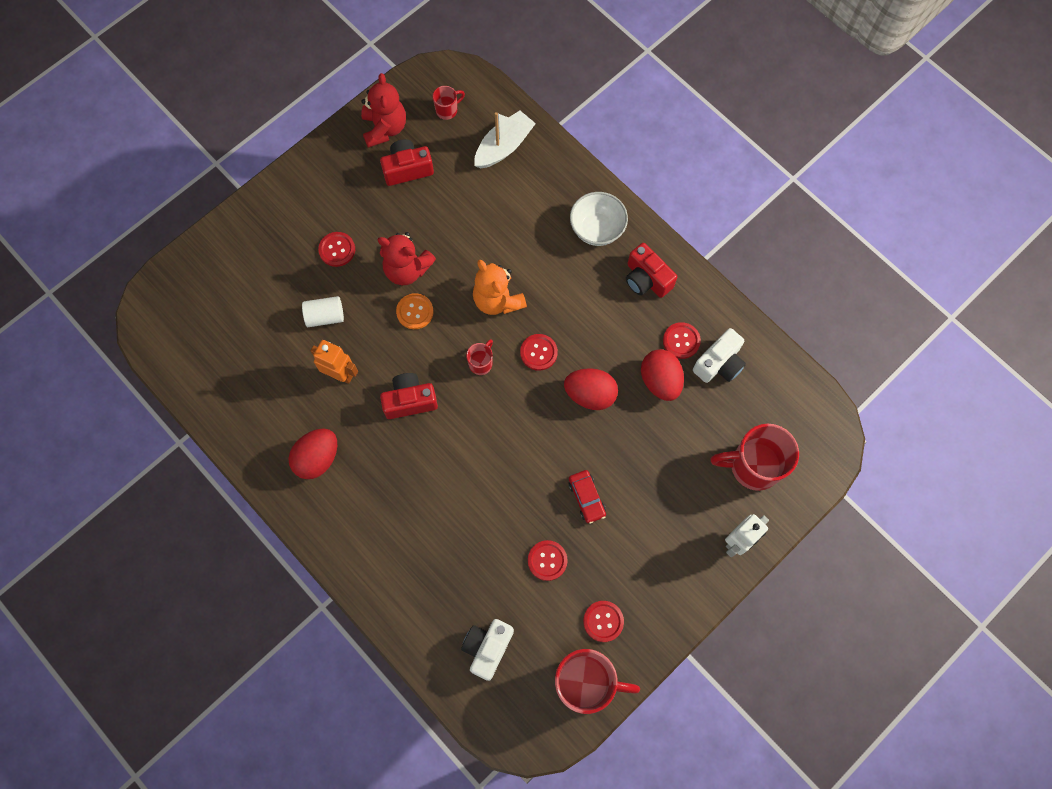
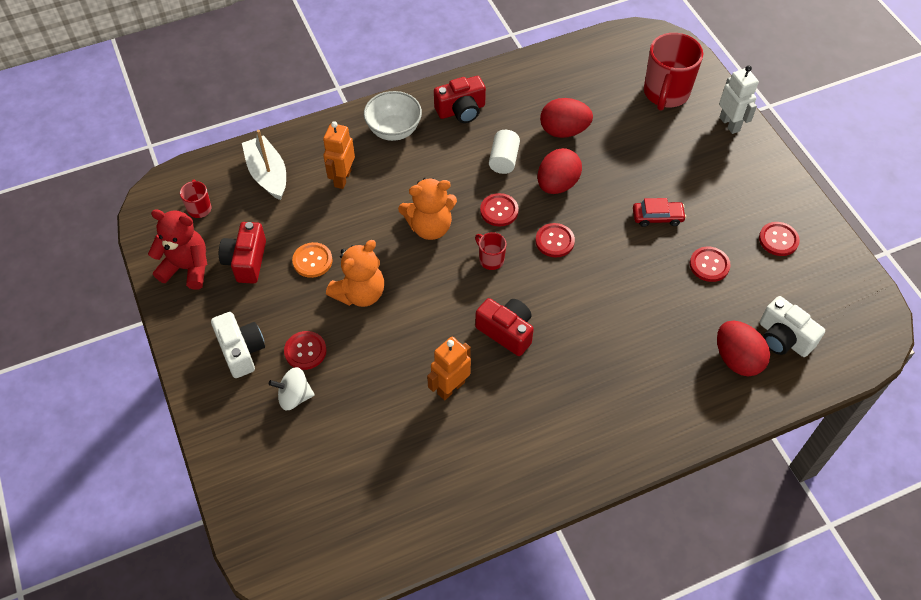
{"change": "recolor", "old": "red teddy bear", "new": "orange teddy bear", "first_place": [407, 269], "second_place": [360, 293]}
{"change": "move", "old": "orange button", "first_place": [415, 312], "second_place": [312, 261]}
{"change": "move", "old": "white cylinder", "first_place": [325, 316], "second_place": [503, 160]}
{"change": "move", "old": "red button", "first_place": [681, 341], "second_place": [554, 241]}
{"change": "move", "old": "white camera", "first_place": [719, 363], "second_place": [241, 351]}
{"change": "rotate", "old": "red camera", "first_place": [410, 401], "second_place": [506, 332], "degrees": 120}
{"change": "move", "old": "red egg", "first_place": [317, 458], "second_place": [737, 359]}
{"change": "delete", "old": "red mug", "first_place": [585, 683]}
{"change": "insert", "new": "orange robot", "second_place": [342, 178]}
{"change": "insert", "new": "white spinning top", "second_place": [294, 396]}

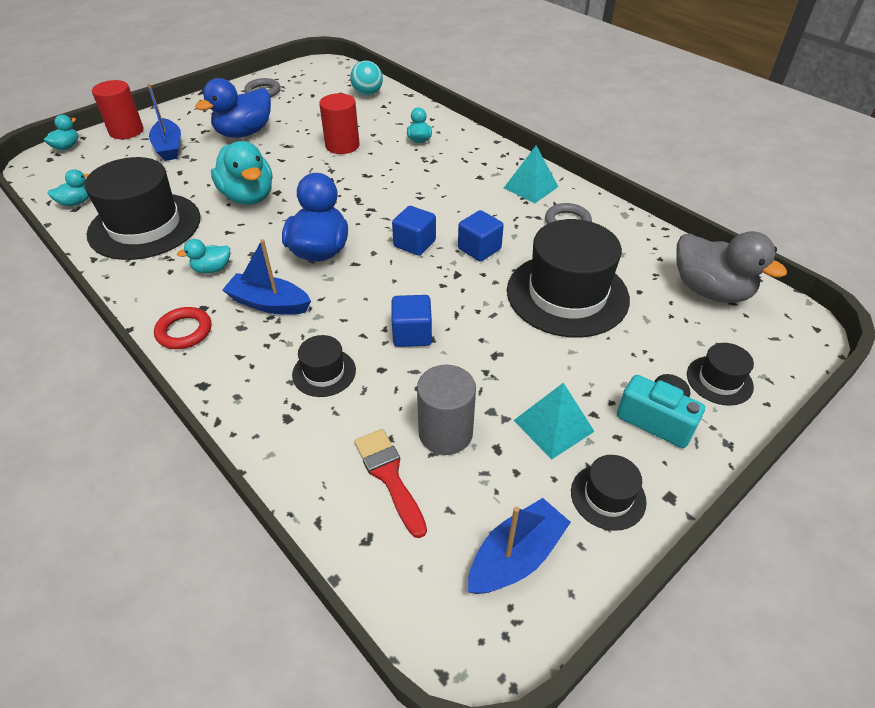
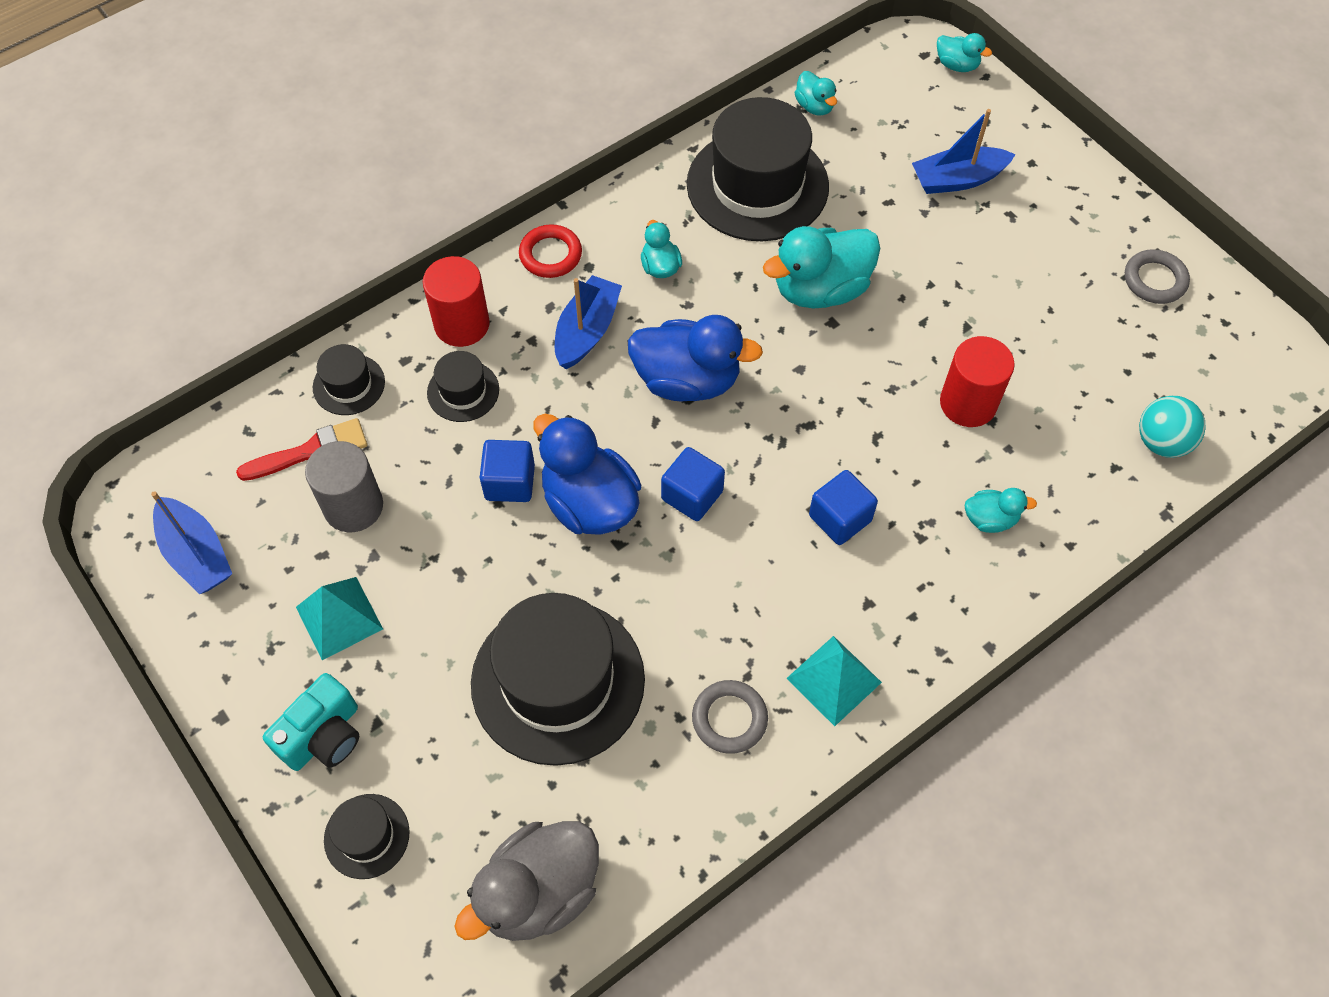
{"change": "move", "old": "blue duck", "first_place": [244, 133], "second_place": [589, 503]}
{"change": "move", "old": "red cylinder", "first_place": [126, 131], "second_place": [462, 324]}
{"change": "move", "old": "blue cube", "first_place": [479, 249], "second_place": [840, 518]}
{"change": "move", "old": "black hat", "first_place": [608, 496], "second_place": [349, 384]}

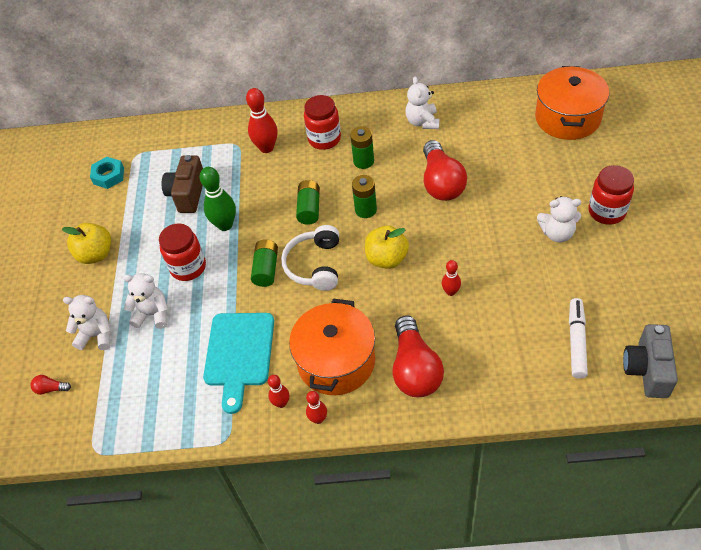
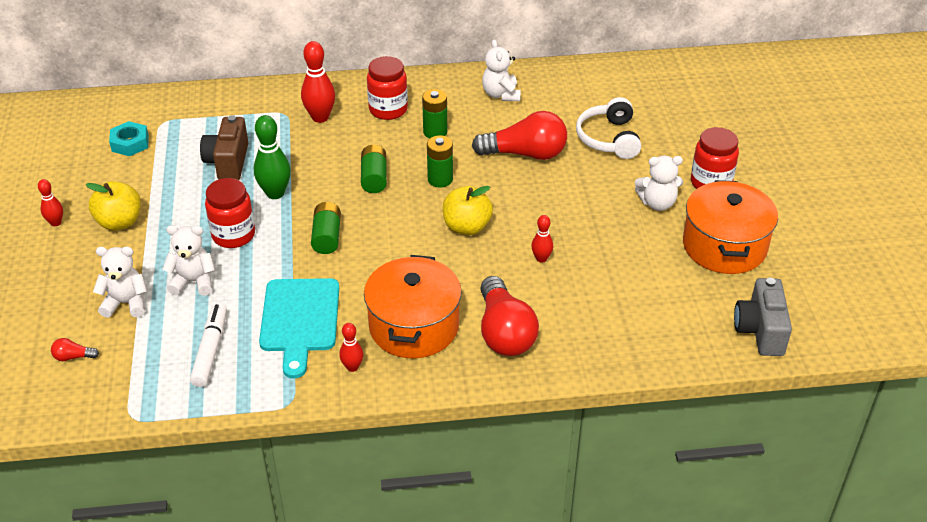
{"change": "move", "old": "orange pot", "first_place": [567, 118], "second_place": [724, 246]}
{"change": "rotate", "old": "red light bulb", "first_place": [441, 183], "second_place": [525, 154], "degrees": -75}
{"change": "move", "old": "white headphones", "first_place": [314, 265], "second_place": [608, 138]}
{"change": "move", "old": "white marker", "first_place": [576, 341], "second_place": [211, 350]}
{"change": "move", "old": "red bowling pin", "first_place": [318, 419], "second_place": [56, 223]}

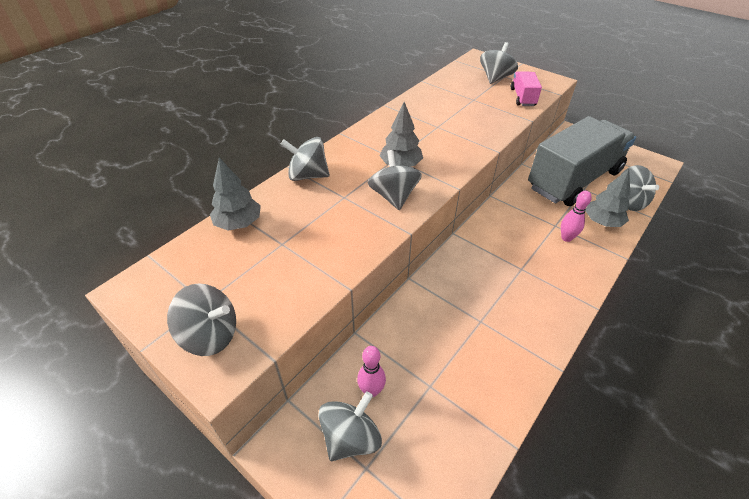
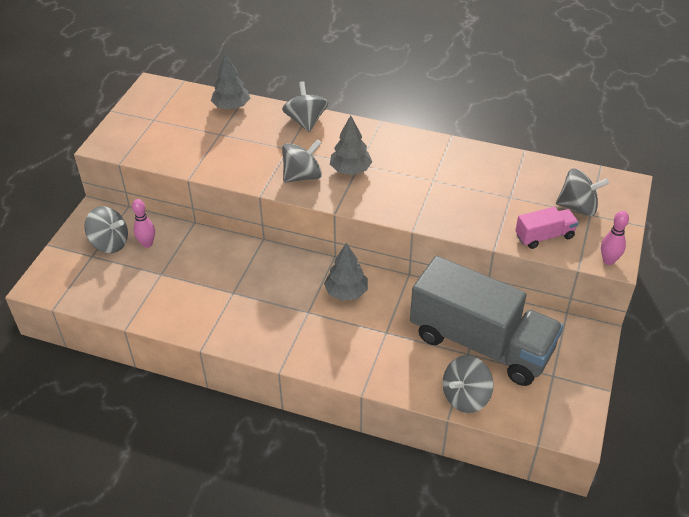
{"change": "move", "old": "grey tree", "first_place": [602, 222], "second_place": [346, 292]}
{"change": "move", "old": "pink bowling pin", "first_place": [566, 238], "second_place": [608, 260]}
{"change": "delete", "old": "grey spinning top", "first_place": [211, 335]}

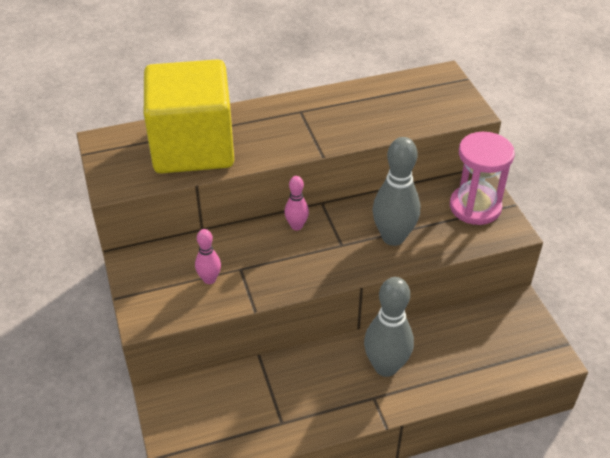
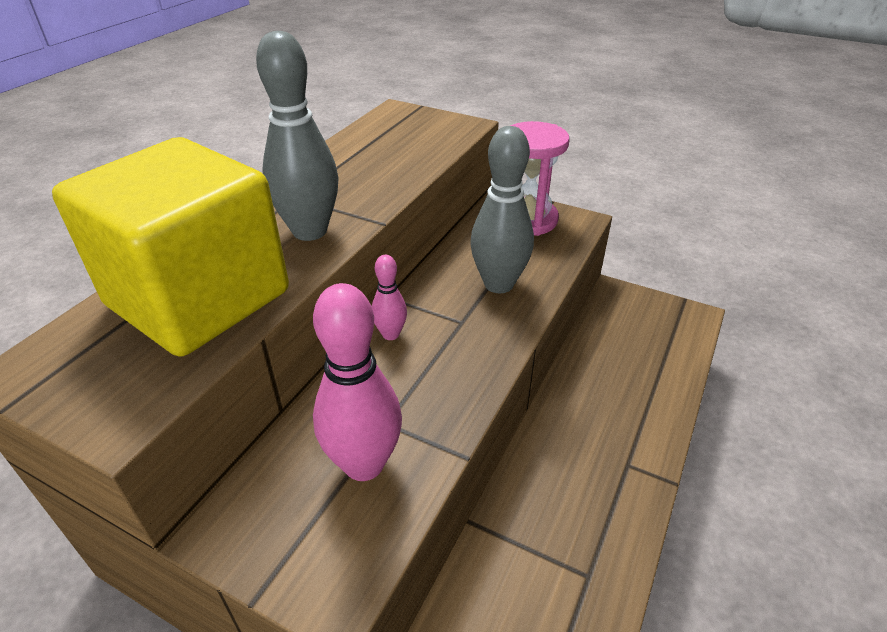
{"change": "resize", "old": "pink bowling pin", "first_place": [209, 279], "second_place": [364, 464], "factor": 1.89}
{"change": "move", "old": "grey bowling pin", "first_place": [386, 367], "second_place": [310, 231]}

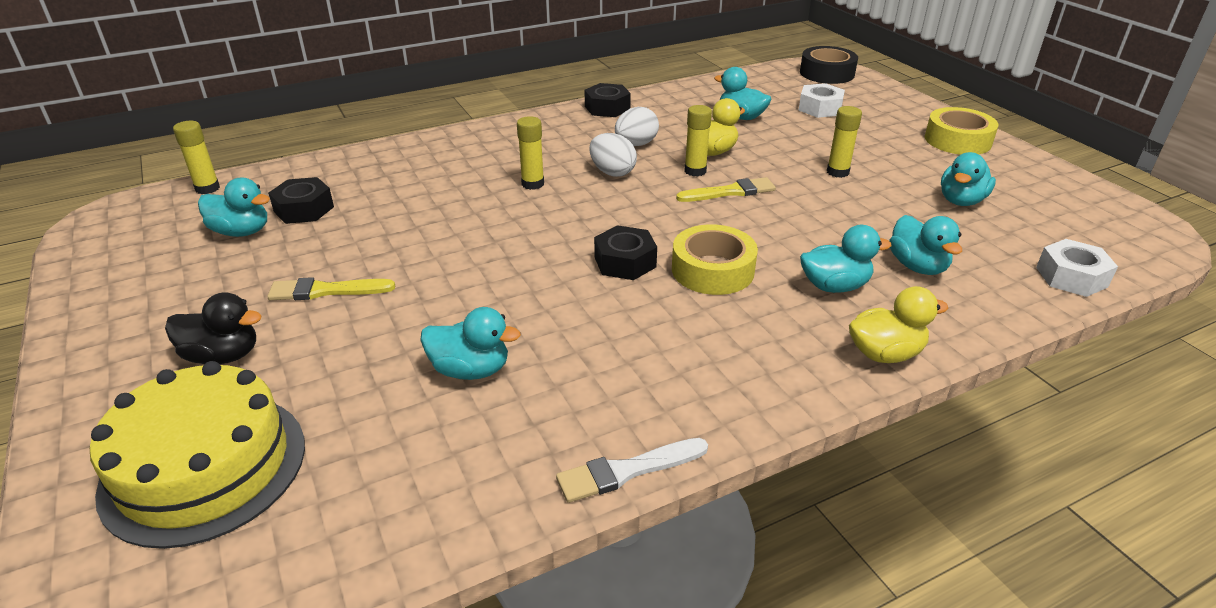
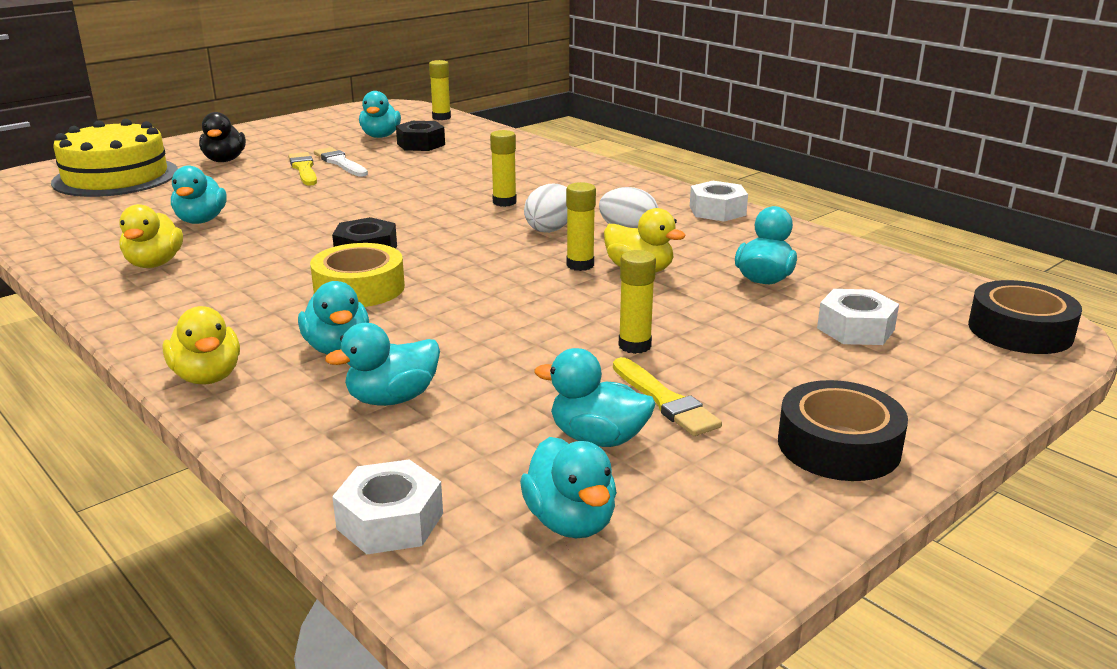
{"change": "recolor", "old": "black nut", "new": "white nut", "first_place": [607, 108], "second_place": [717, 211]}
{"change": "recolor", "old": "yellow tape", "new": "black tape", "first_place": [957, 140], "second_place": [838, 446]}
{"change": "move", "old": "yellow brush", "first_place": [730, 192], "second_place": [665, 401]}
{"change": "move", "old": "white brush", "first_place": [627, 471], "second_place": [340, 163]}
{"change": "insert", "new": "yellow duck", "second_place": [154, 264]}
{"change": "insert", "new": "turquoise duck", "second_place": [570, 521]}

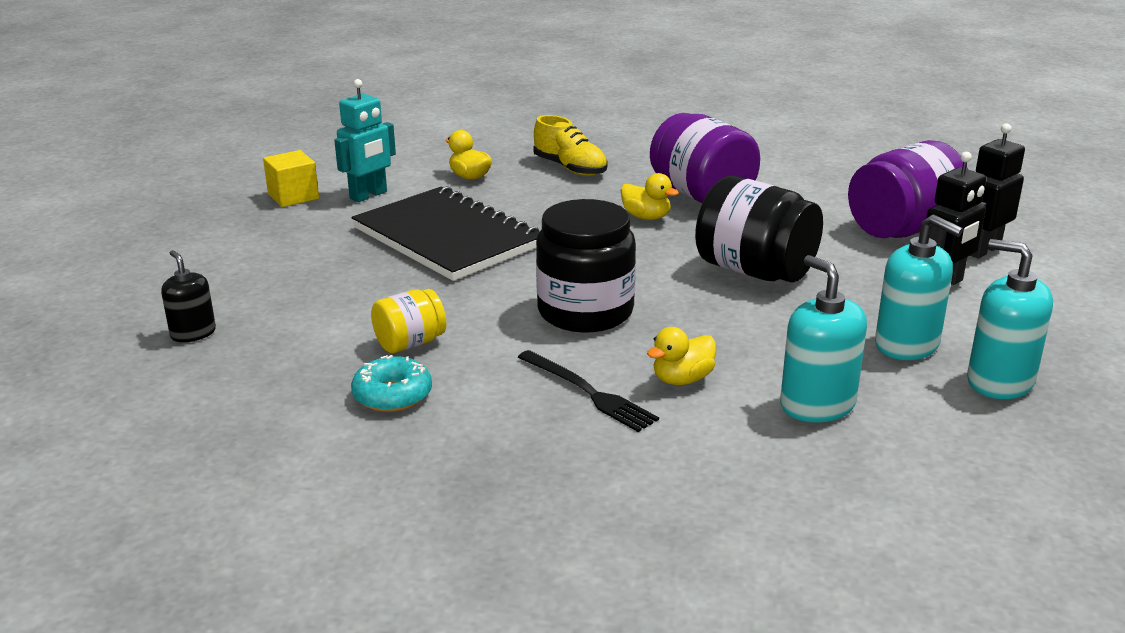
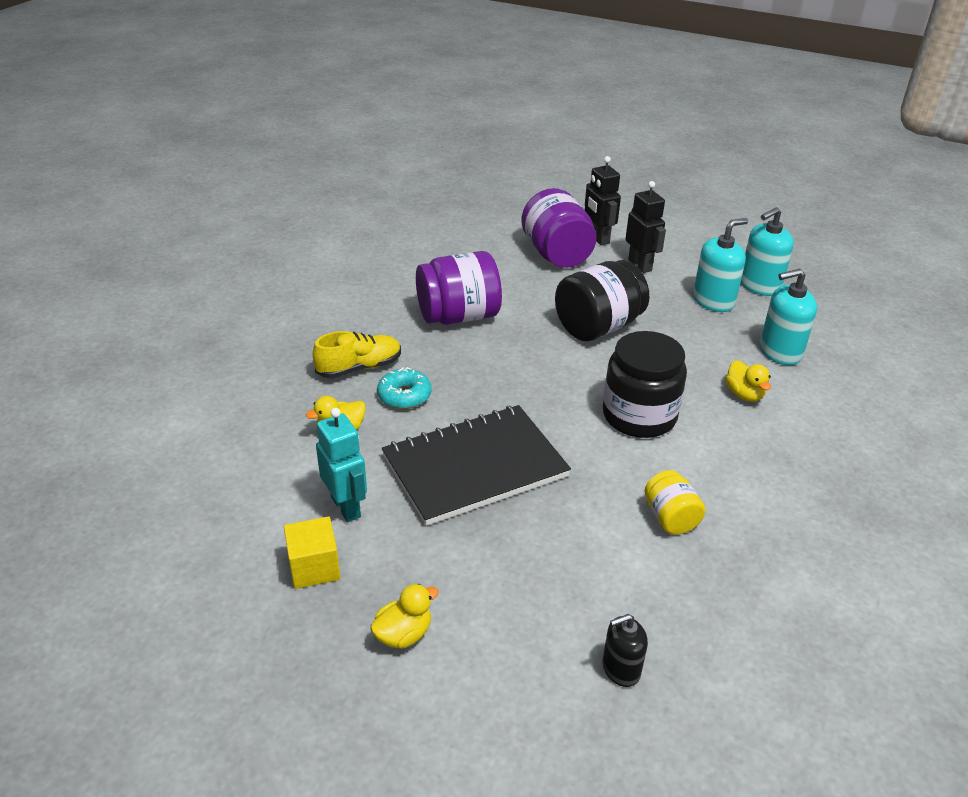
{"change": "move", "old": "yellow duck", "first_place": [646, 217], "second_place": [403, 634]}
{"change": "delete", "old": "black fork", "first_place": [588, 392]}
{"change": "move", "old": "turquoise donut", "first_place": [392, 395], "second_place": [404, 395]}

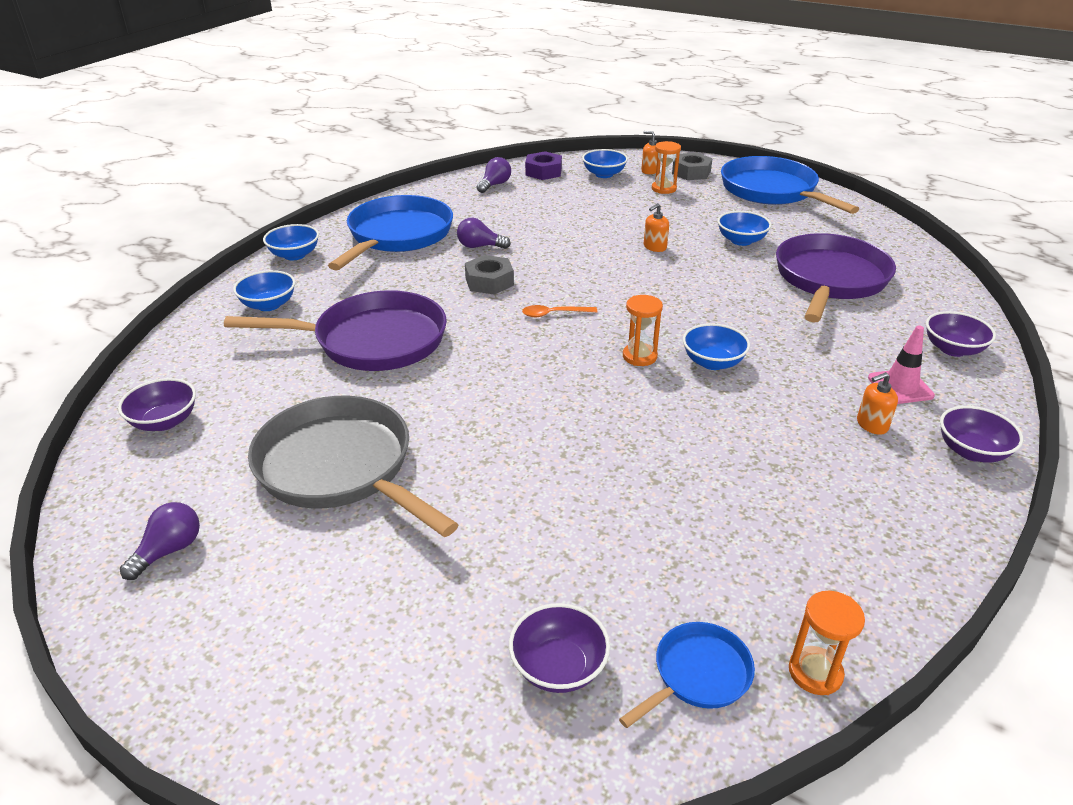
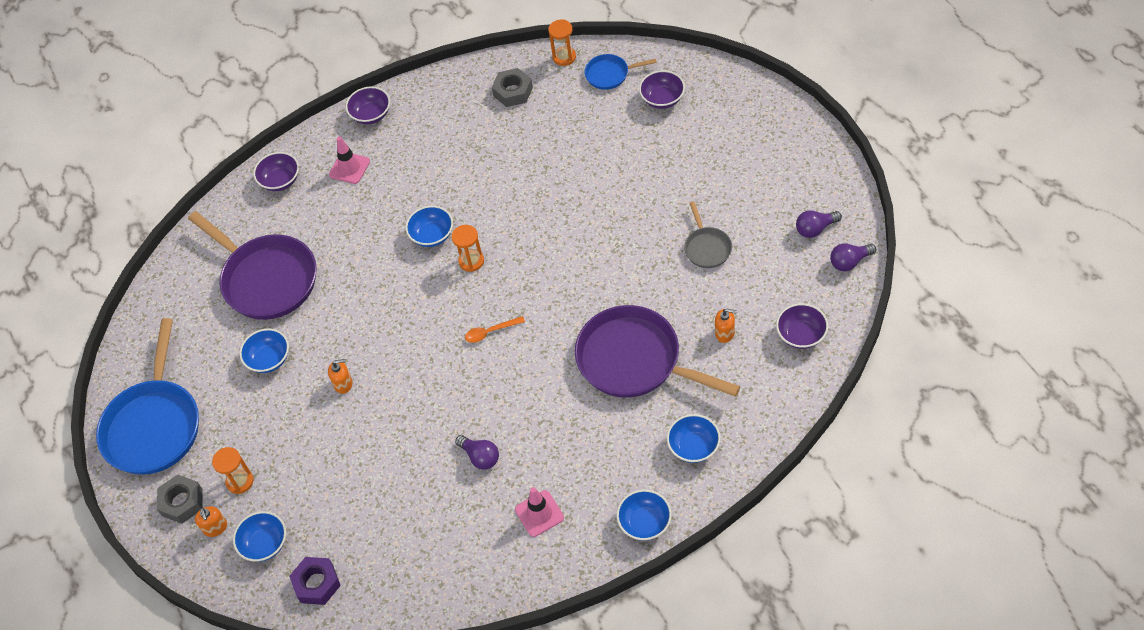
{"change": "move", "old": "purple light bulb", "first_place": [494, 185], "second_place": [849, 262]}
{"change": "replace", "old": "blue pan", "new": "pink traffic cone", "first_place": [397, 236], "second_place": [539, 513]}
{"change": "rotate", "old": "purple pan", "first_place": [829, 280], "second_place": [266, 279], "degrees": -105}
{"change": "move", "old": "grey nut", "first_place": [489, 282], "second_place": [513, 92]}
{"change": "rotate", "old": "orange spoon", "first_place": [554, 314], "second_place": [490, 332], "degrees": 135}
{"change": "move", "old": "orange soap dispenser", "first_place": [872, 425], "second_place": [725, 333]}
{"change": "resize", "old": "grey pan", "first_place": [341, 468], "second_place": [707, 247], "factor": 0.48}

